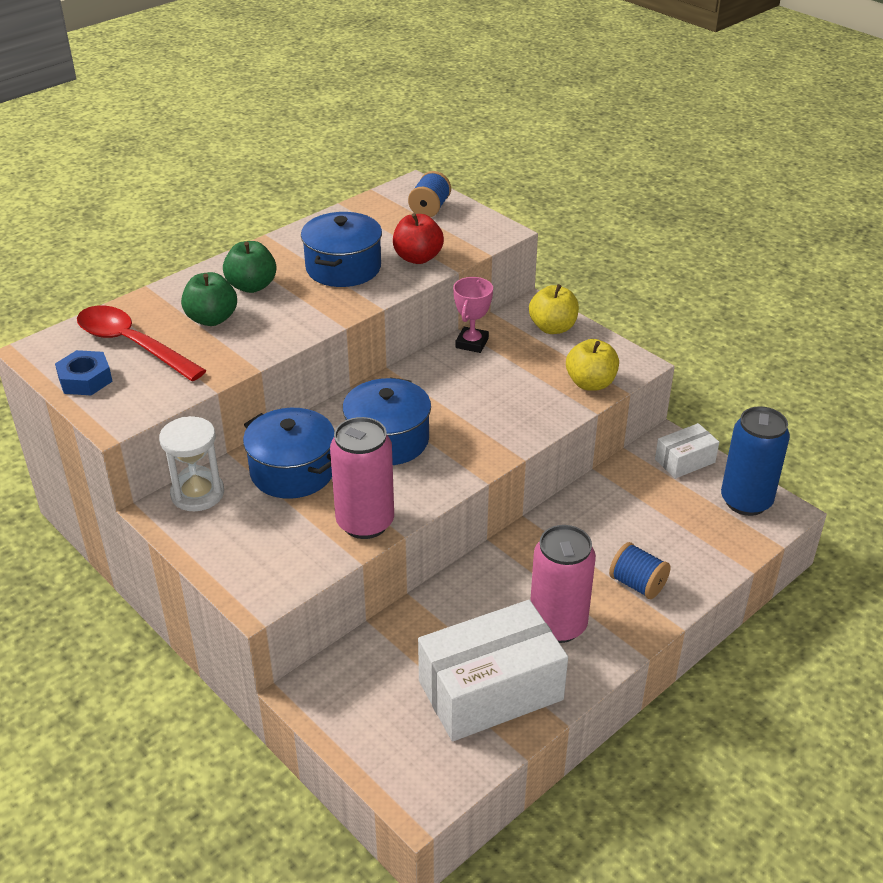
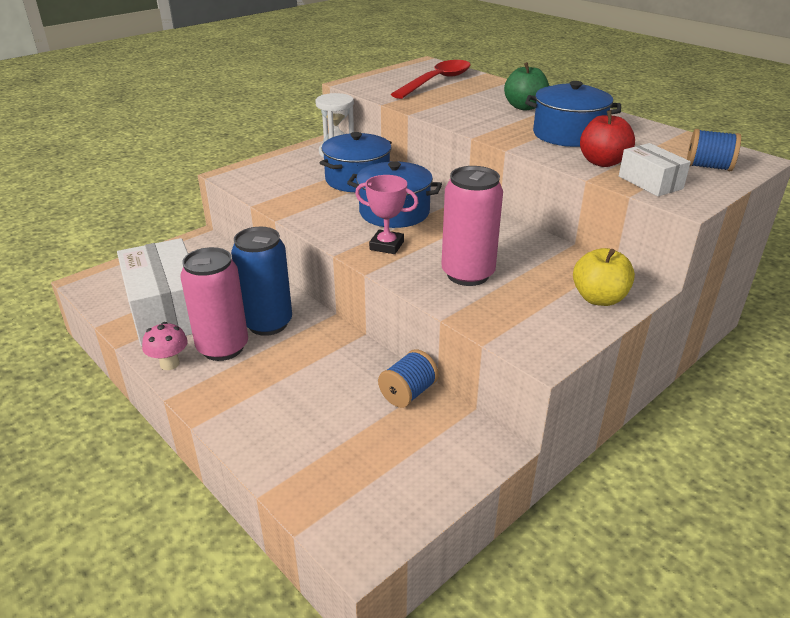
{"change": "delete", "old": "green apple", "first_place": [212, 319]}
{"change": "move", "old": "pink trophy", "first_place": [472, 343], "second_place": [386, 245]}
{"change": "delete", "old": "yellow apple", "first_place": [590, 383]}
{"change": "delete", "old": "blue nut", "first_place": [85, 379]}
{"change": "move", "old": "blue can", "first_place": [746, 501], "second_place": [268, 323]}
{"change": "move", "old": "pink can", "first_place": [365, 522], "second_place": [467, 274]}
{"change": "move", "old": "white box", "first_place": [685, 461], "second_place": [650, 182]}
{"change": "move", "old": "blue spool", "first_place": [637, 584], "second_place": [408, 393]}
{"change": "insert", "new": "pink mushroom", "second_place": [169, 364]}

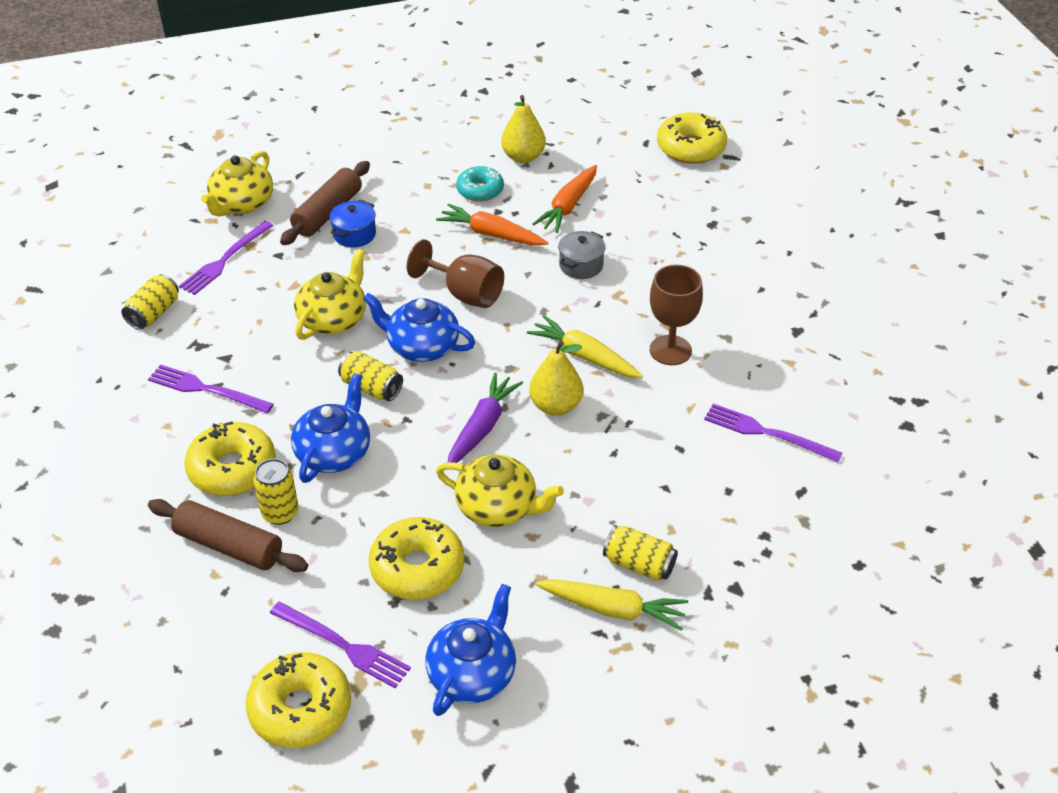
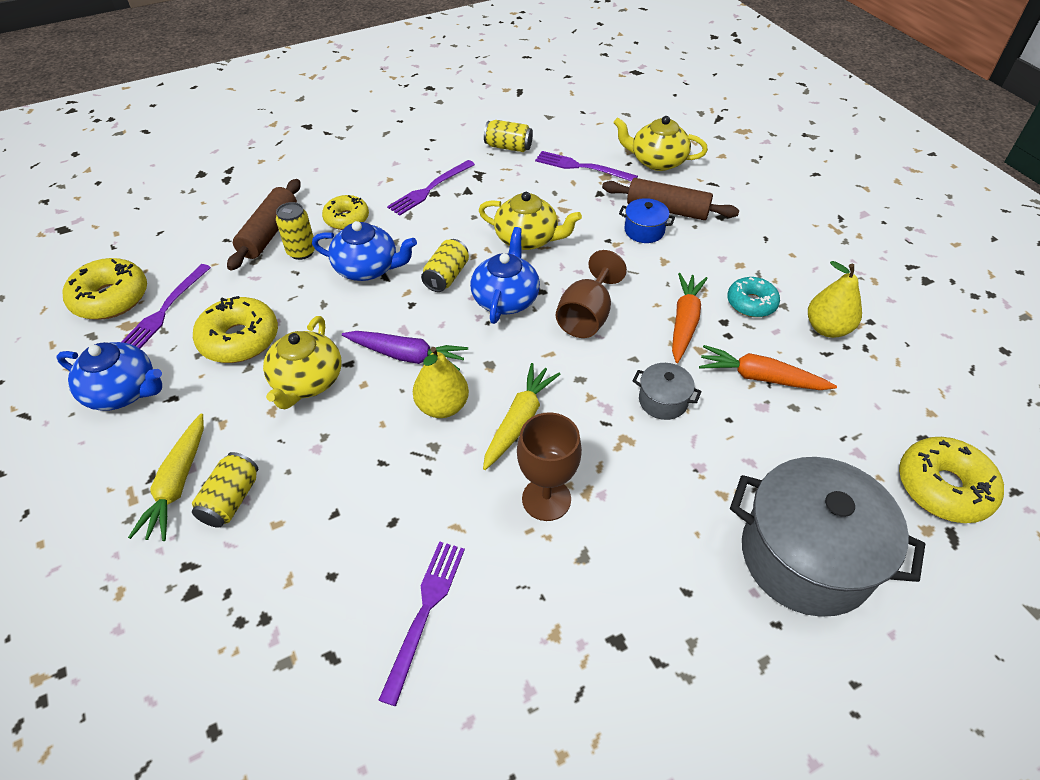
{"change": "rotate", "old": "purple fork", "first_place": [206, 389], "second_place": [430, 189], "degrees": -150}
{"change": "resize", "old": "yellow donut", "first_place": [232, 469], "second_place": [347, 219], "factor": 0.66}
{"change": "insert", "new": "grey pot", "second_place": [806, 556]}

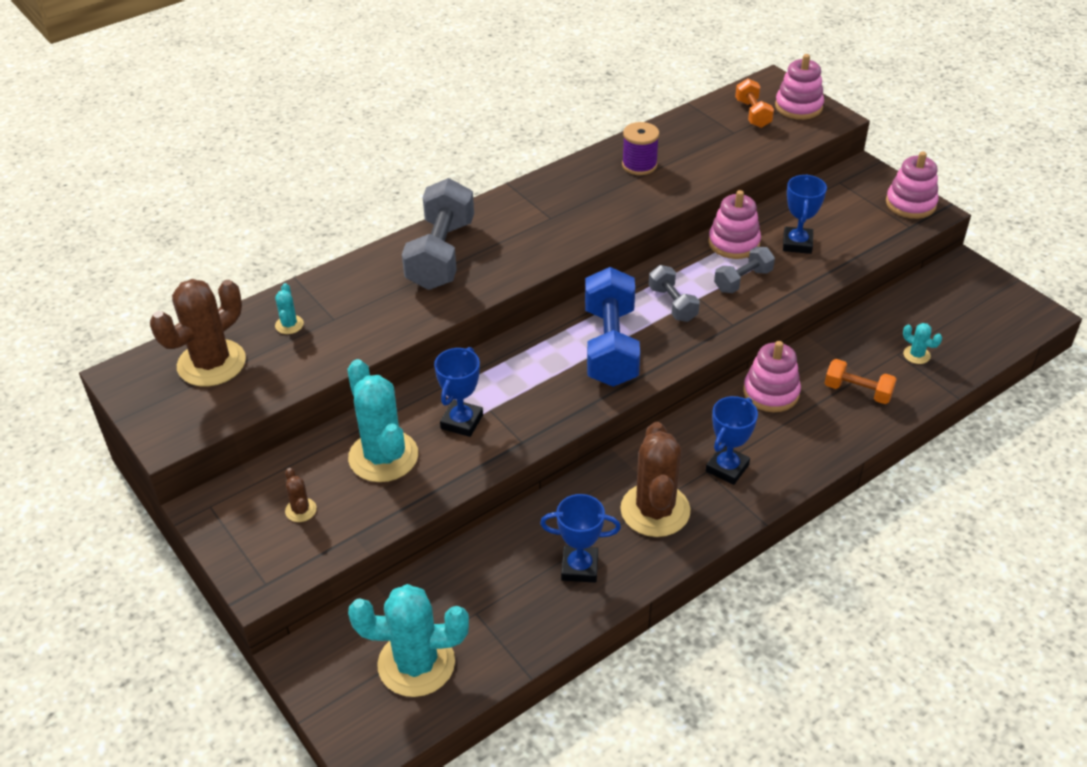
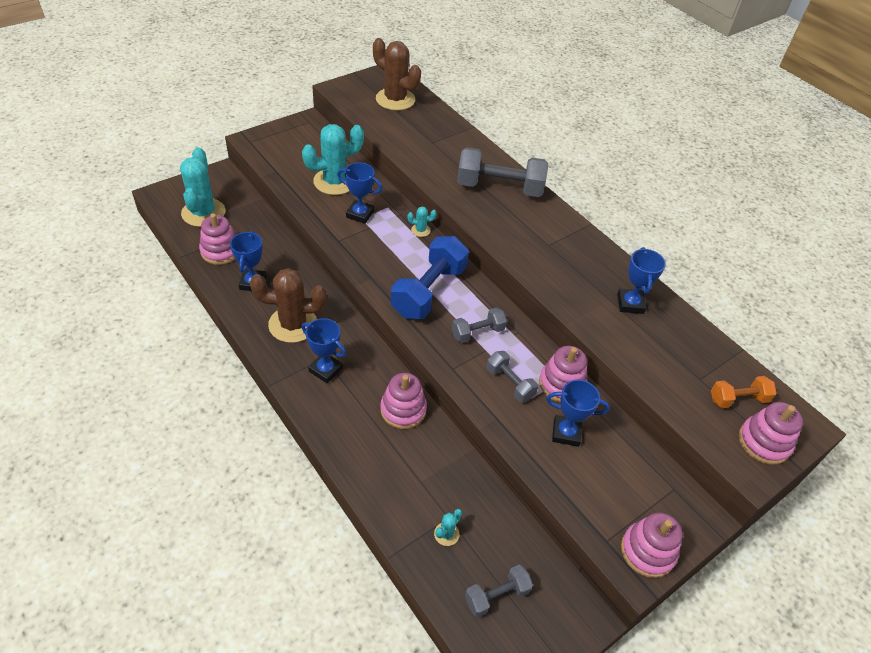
{"change": "replace", "old": "purple spool", "new": "blue trophy", "first_place": [639, 165], "second_place": [630, 304]}
{"change": "rotate", "old": "blue dumbbell", "first_place": [610, 346], "second_place": [428, 291], "degrees": -60}
{"change": "move", "old": "turquoise cactus", "first_place": [289, 325], "second_place": [420, 230]}
{"change": "delete", "old": "orange dumbbell", "first_place": [857, 392]}
{"change": "delete", "old": "brown cactus", "first_place": [301, 510]}
{"change": "insert", "new": "pink stacking toy", "second_place": [220, 251]}
{"change": "insert", "new": "grey dumbbell", "second_place": [496, 596]}

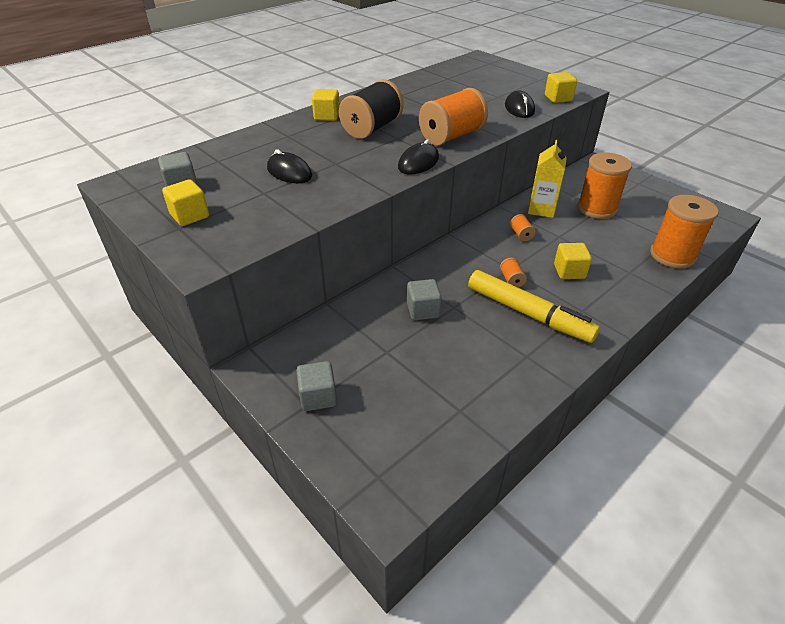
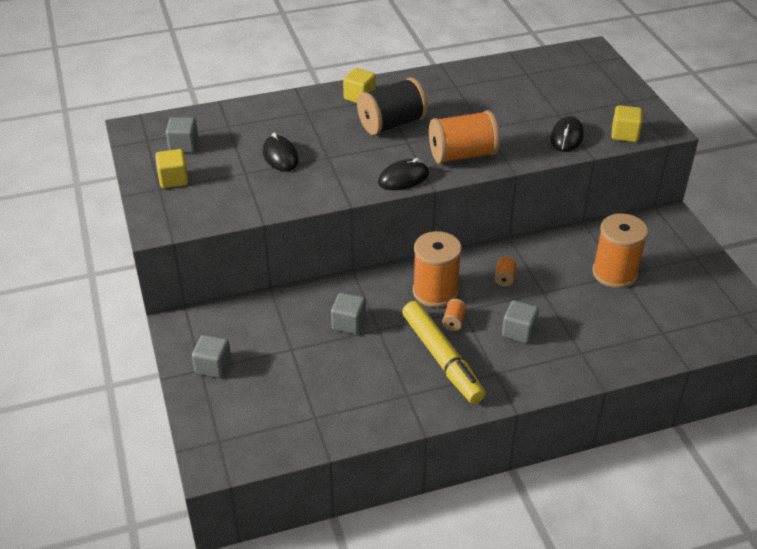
{"change": "delete", "old": "yellow carton", "first_place": [541, 209]}
{"change": "move", "old": "orange spool", "first_place": [672, 255], "second_place": [435, 292]}
{"change": "recolor", "old": "yellow cube", "new": "grey cube", "first_place": [569, 271], "second_place": [518, 332]}

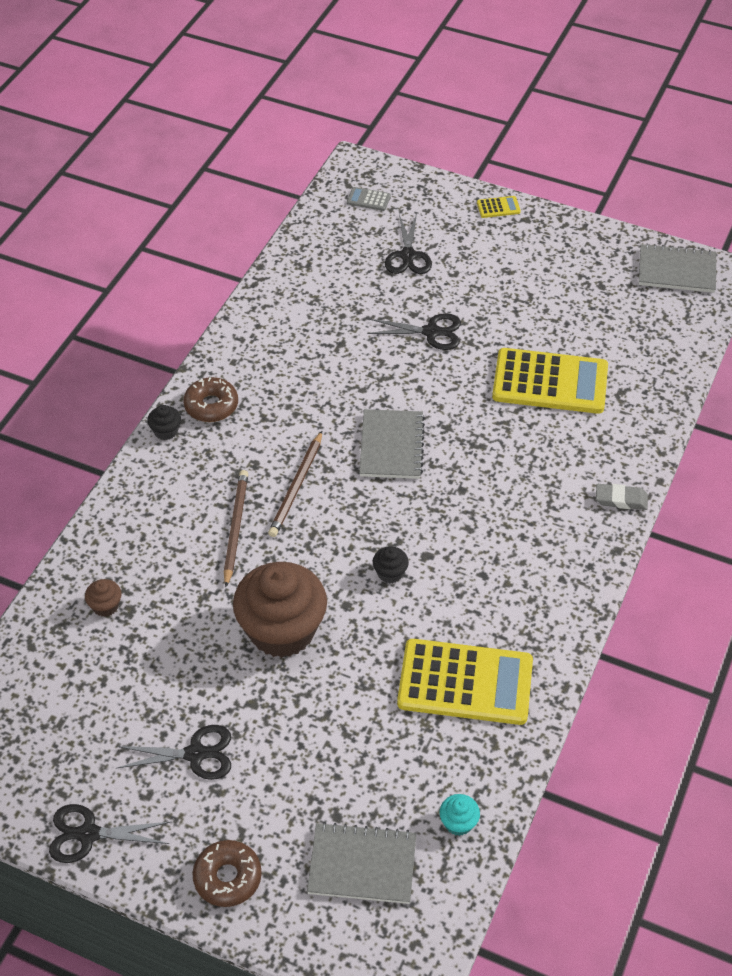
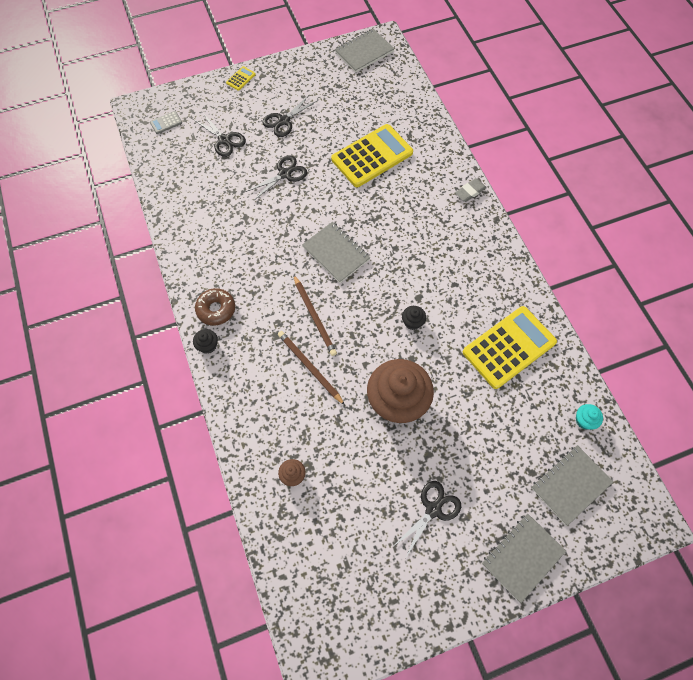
{"change": "move", "old": "black scissors", "first_place": [88, 834], "second_place": [284, 121]}
{"change": "replace", "old": "brown donut", "new": "grey notebook", "first_place": [227, 877], "second_place": [522, 557]}

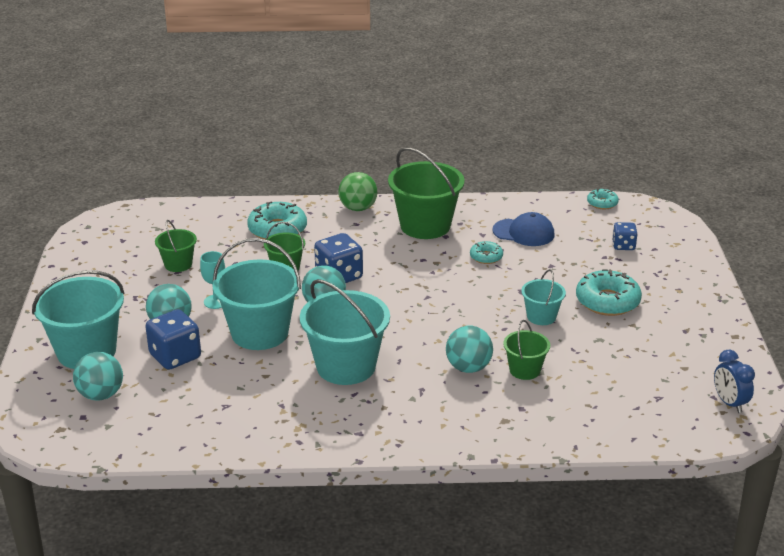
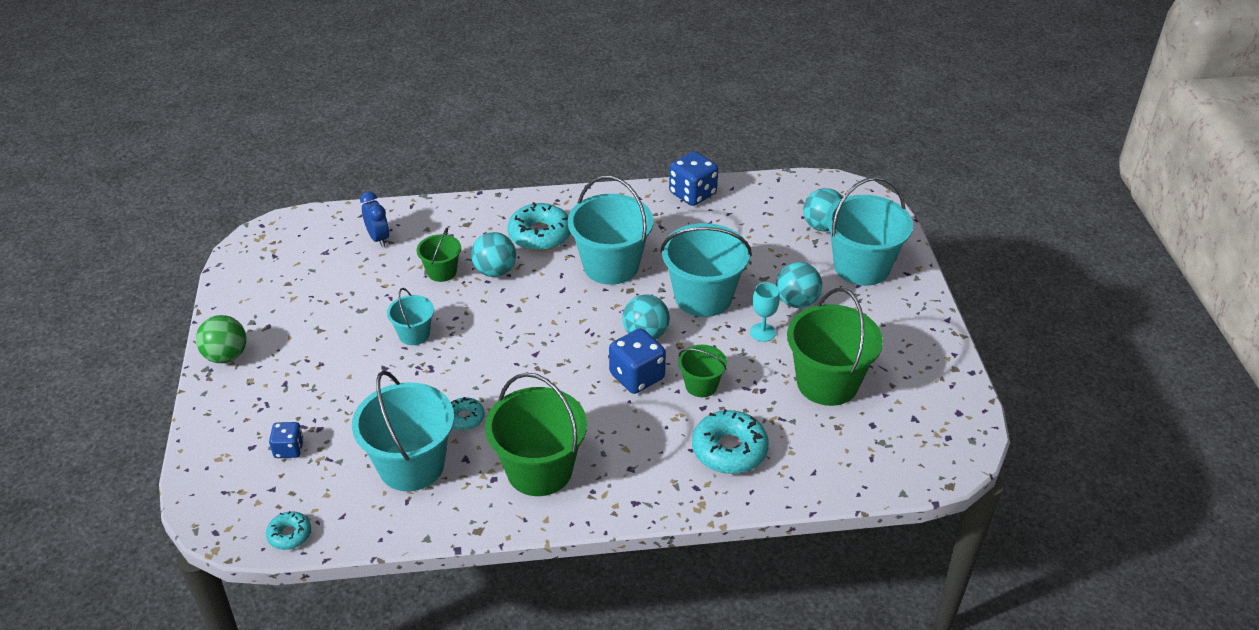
{"change": "move", "old": "green ball", "first_place": [358, 208], "second_place": [226, 356]}
{"change": "replace", "old": "blue cap", "new": "turquoise bucket", "first_place": [523, 232], "second_place": [411, 465]}
{"change": "resize", "old": "green bucket", "first_place": [178, 264], "second_place": [827, 383], "factor": 1.92}
{"change": "move", "old": "turquoise donut", "first_place": [607, 301], "second_place": [540, 235]}
{"change": "move", "old": "blue dice", "first_place": [175, 356], "second_place": [692, 194]}
{"change": "move", "old": "blue clock", "first_place": [729, 403], "second_place": [378, 238]}

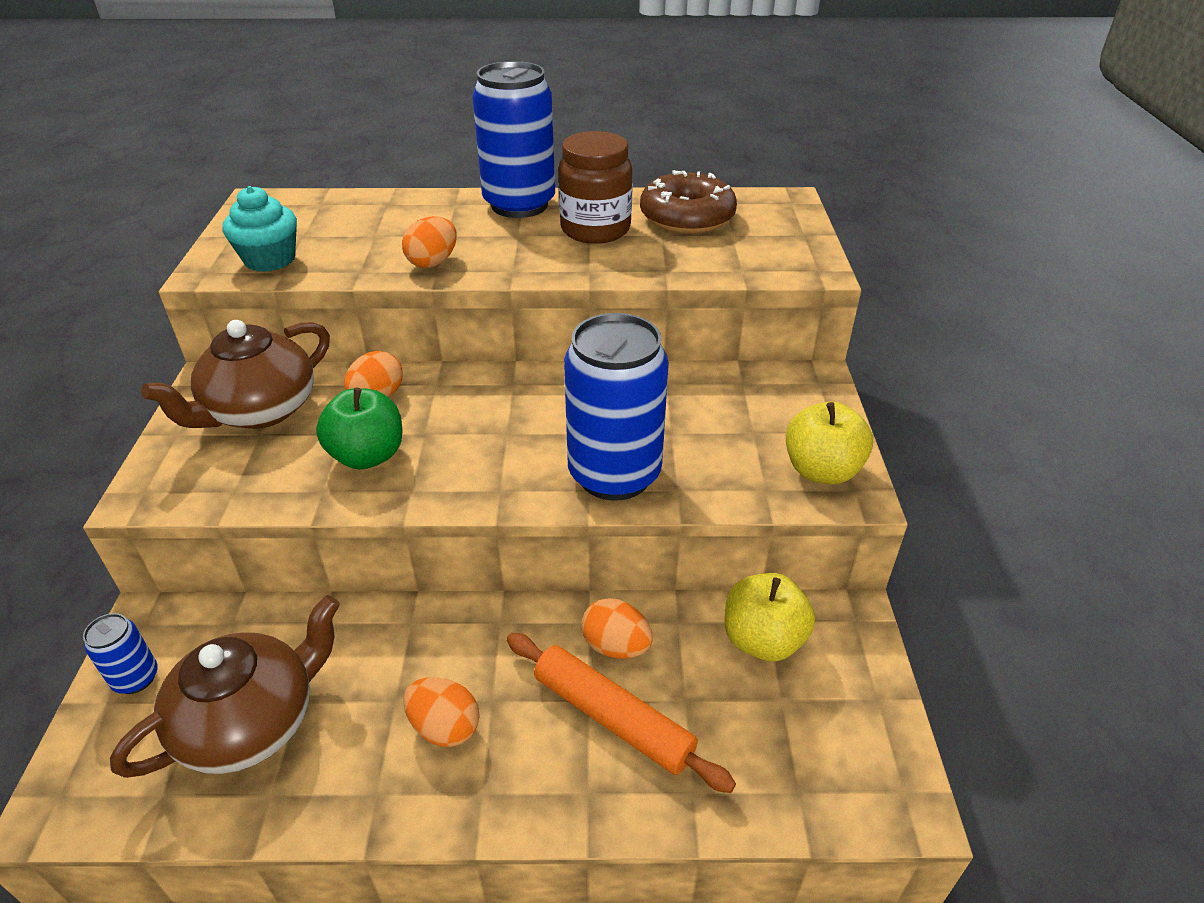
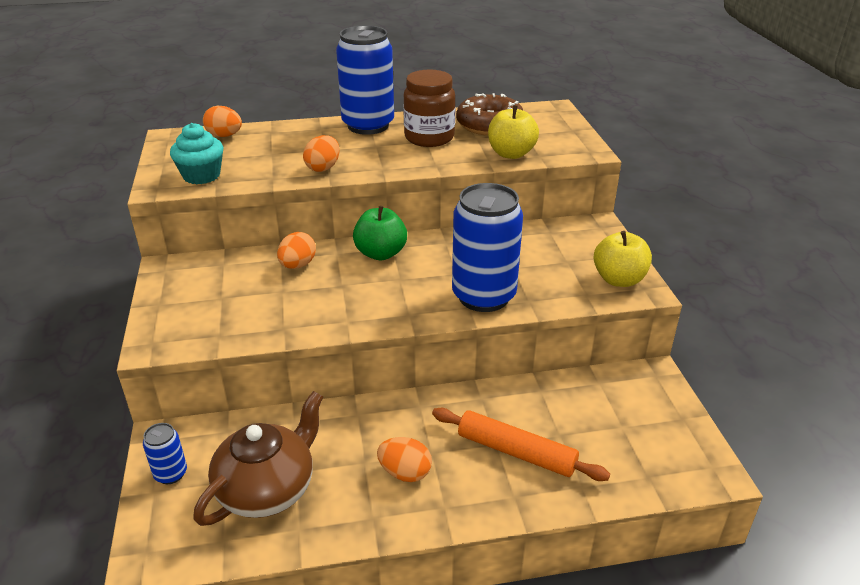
{"change": "delete", "old": "brown teapot", "first_place": [260, 411]}
{"change": "move", "old": "green apple", "first_place": [367, 456], "second_place": [380, 253]}
{"change": "move", "old": "yellow apple", "first_place": [763, 640], "second_place": [511, 154]}
{"change": "move", "old": "orange egg", "first_place": [616, 646], "second_place": [224, 136]}

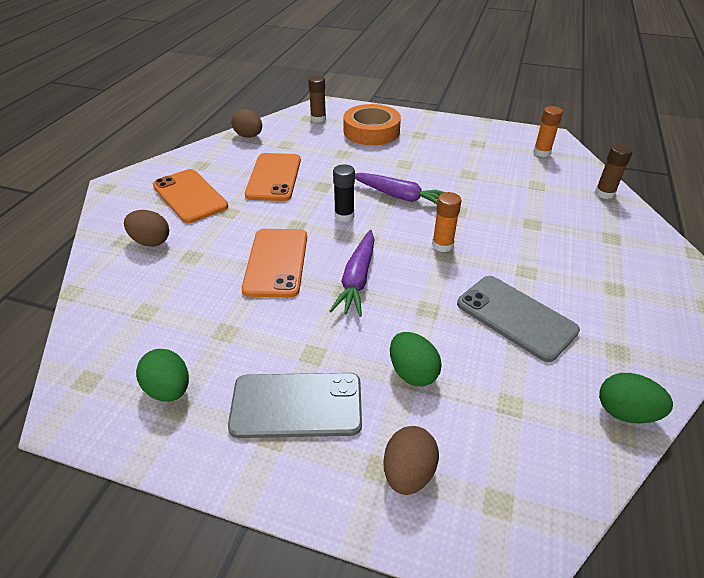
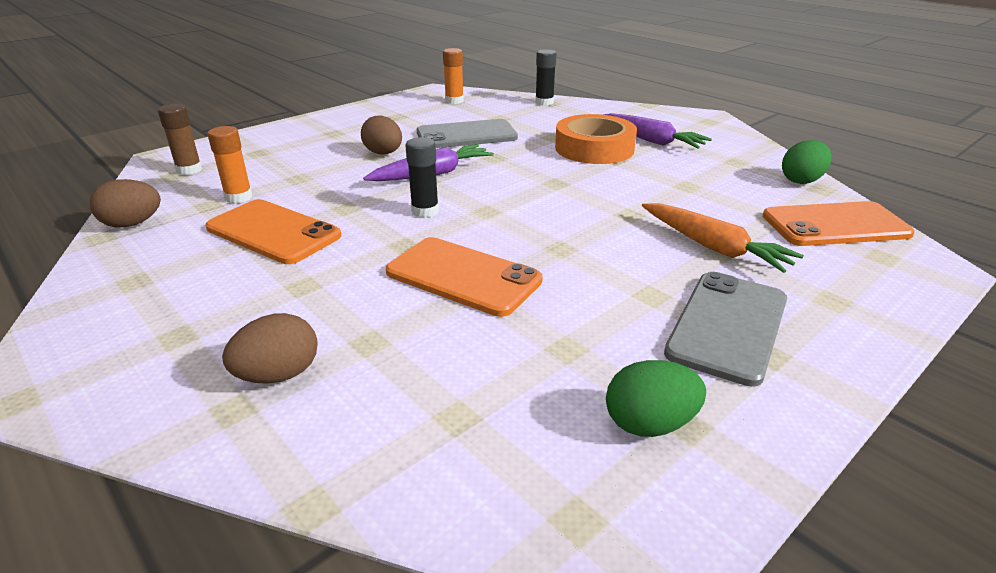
{"change": "move", "old": "orange tape", "first_place": [371, 131], "second_place": [594, 148]}
{"change": "recolor", "old": "brown glue stick", "new": "black glue stick", "first_place": [604, 193], "second_place": [544, 102]}
{"change": "move", "old": "orange phone", "first_place": [190, 196], "second_place": [835, 225]}
{"change": "move", "old": "orange glue stick", "first_place": [442, 245], "second_place": [239, 197]}
{"change": "move", "old": "purple carrot", "first_place": [357, 279], "second_place": [651, 140]}
{"change": "move", "old": "grey phone", "first_place": [516, 317], "second_place": [466, 135]}
{"change": "replace", "old": "green egg", "new": "orange carrot", "first_place": [412, 372], "second_place": [714, 247]}
{"change": "move", "old": "brown egg", "first_place": [408, 472], "second_place": [383, 153]}

